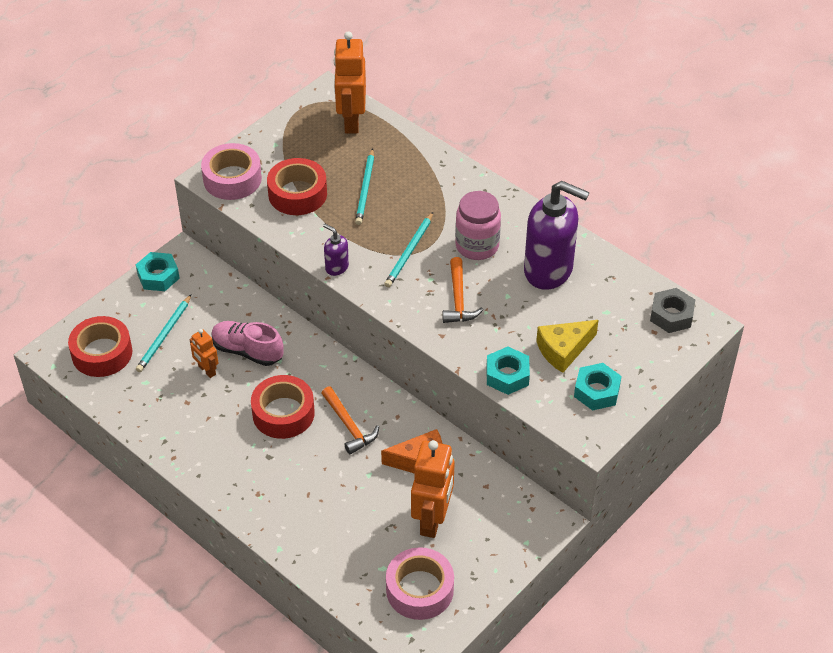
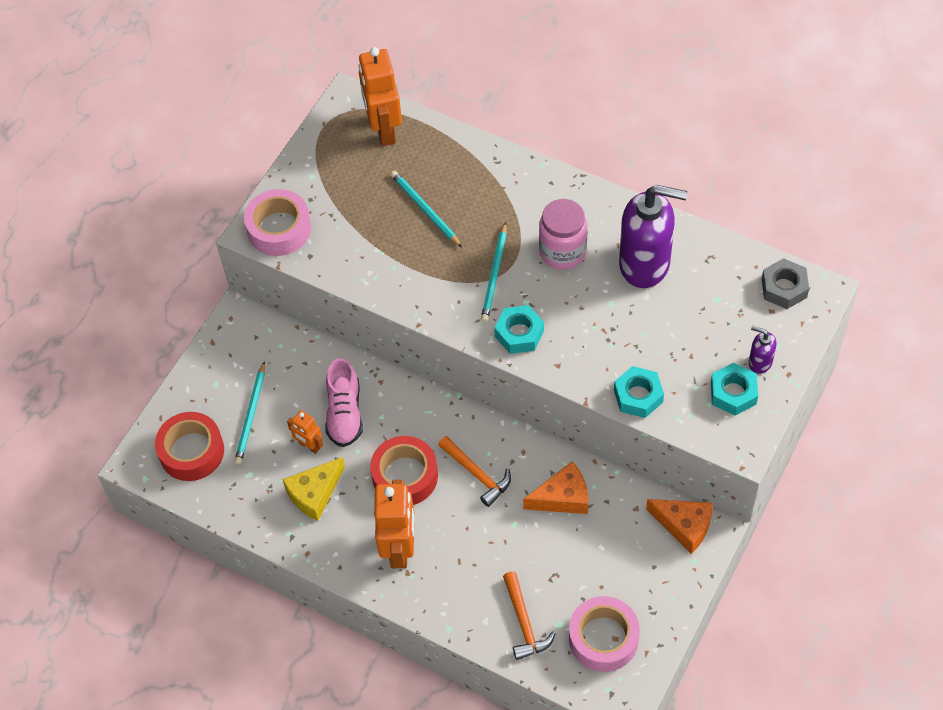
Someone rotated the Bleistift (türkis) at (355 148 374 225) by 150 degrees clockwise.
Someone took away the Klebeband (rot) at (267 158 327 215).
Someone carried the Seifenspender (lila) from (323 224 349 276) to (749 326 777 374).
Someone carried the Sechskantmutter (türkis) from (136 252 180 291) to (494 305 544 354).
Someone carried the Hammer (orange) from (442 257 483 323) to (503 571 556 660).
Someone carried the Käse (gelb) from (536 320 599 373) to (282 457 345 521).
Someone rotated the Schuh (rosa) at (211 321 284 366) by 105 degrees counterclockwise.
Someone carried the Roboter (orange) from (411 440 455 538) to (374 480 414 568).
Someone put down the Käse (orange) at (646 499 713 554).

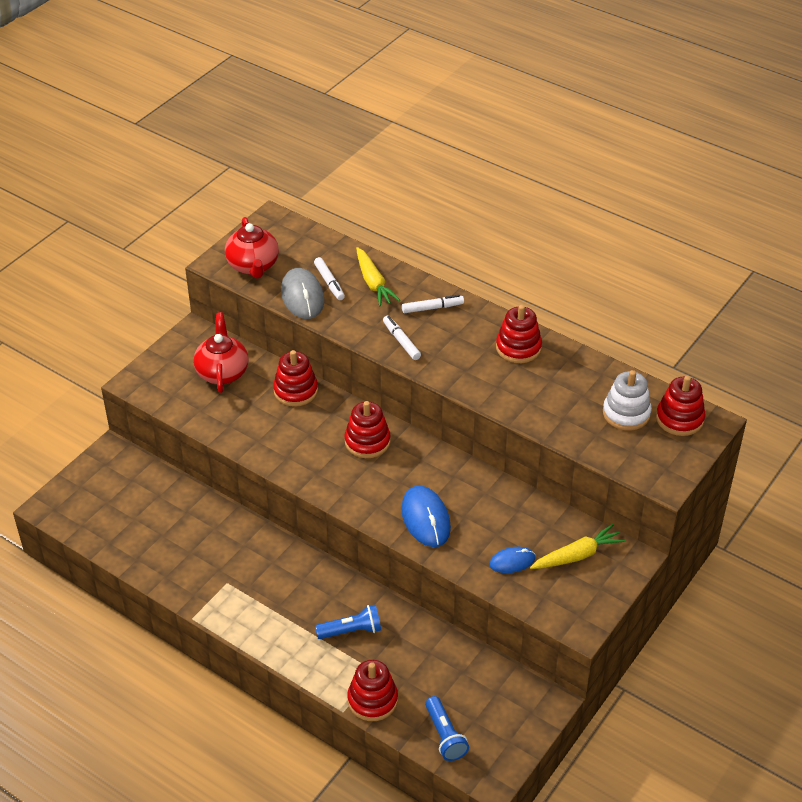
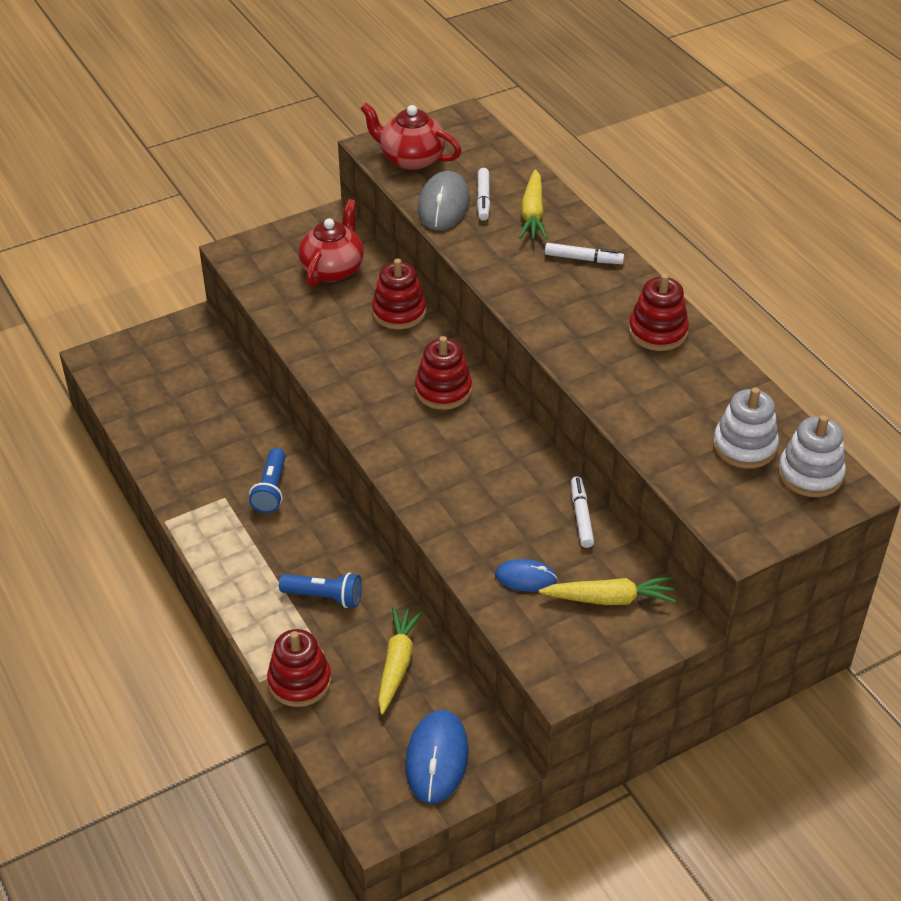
Someone rotated the Teekanne (rot) at (225 217 279 279) by 105 degrees clockwise.
Someone carried the Filzstift (weiß) from (383 315 421 360) to (571 476 594 548).
Someone repainted the Stapelspielzeug (rot) at (656 376 705 436), which became the Stapelspielzeug (weiß) at (778 415 846 497).
Someone carried the Computermaus (blau) from (401 486 451 547) to (405 710 469 804).
Someone carried the Taschenlampe (blau) from (425 696 469 761) to (249 448 286 513).
Someone put down the Karotte (gelb) at (378 607 423 714).

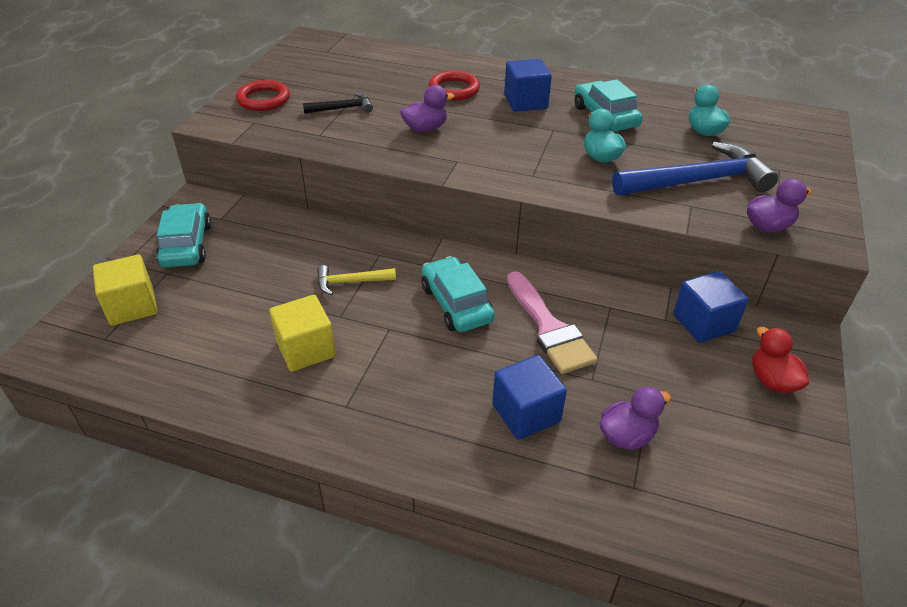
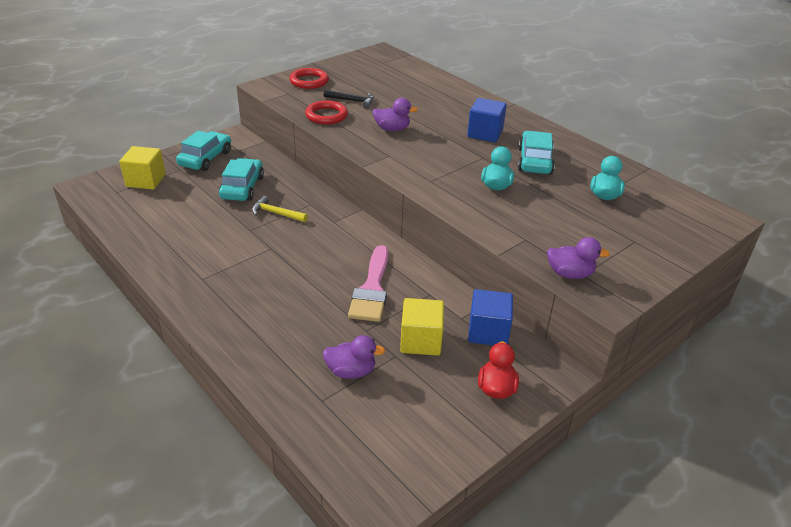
Someone carried the Ring (rot) from (429 71 480 101) to (305 100 348 124).
Someone took away the Hammer (blau) at (612 142 778 196).
Someone carried the Auto (türkis) from (421 256 495 332) to (219 158 264 201).
Someone carried the Kubus (gelb) from (269 295 336 372) to (400 298 444 356).
Someone took away the Kubus (blau) at (492 355 567 440).

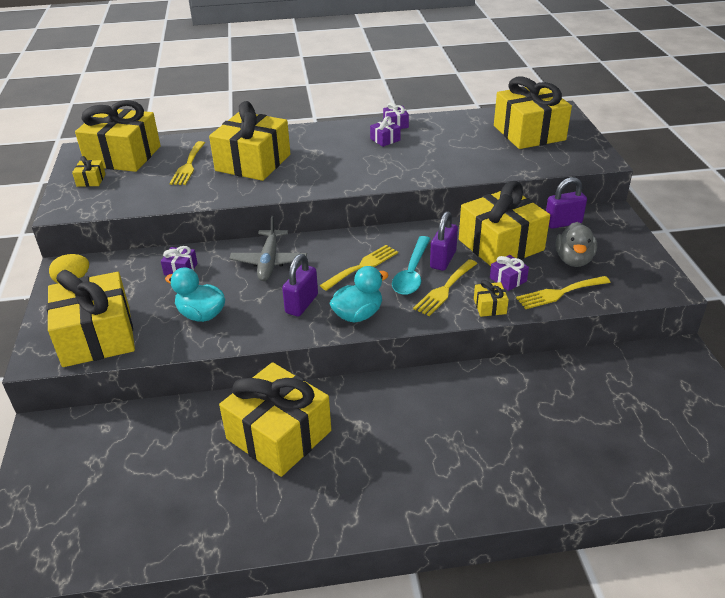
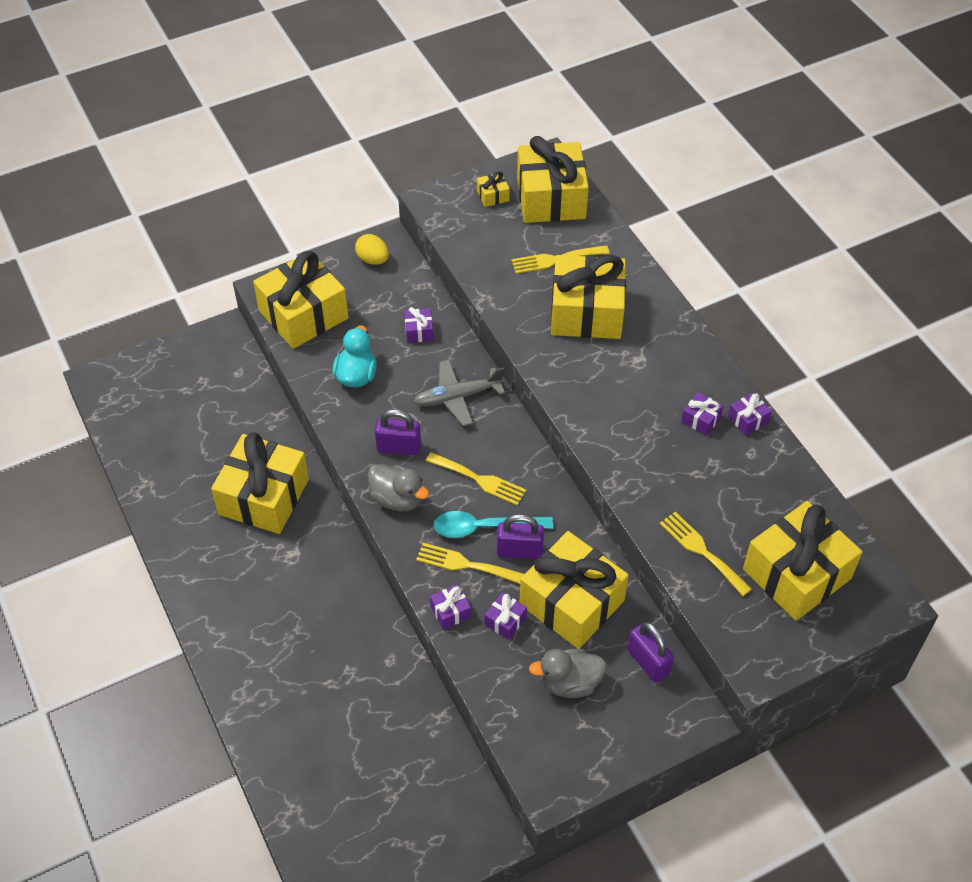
Someone repainted the Ente (türkis) at (329 266 389 323), which became the Ente (grau) at (368 464 429 511).
Someone carried the Gabel (gelb) from (516 276 611 309) to (660 512 752 596).
Someone repainted the Geschenk (gelb) at (474 280 509 317), which became the Geschenk (lila) at (430 584 471 630).

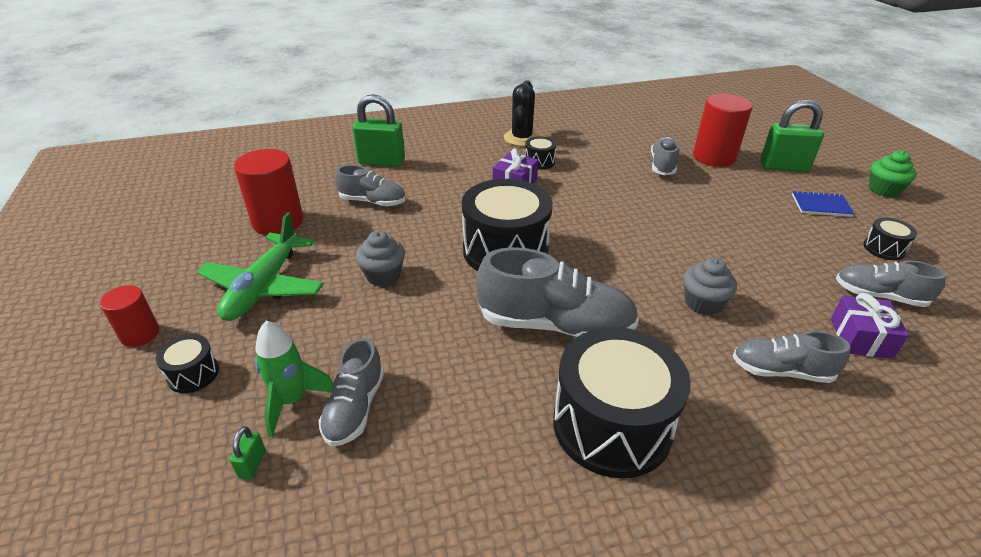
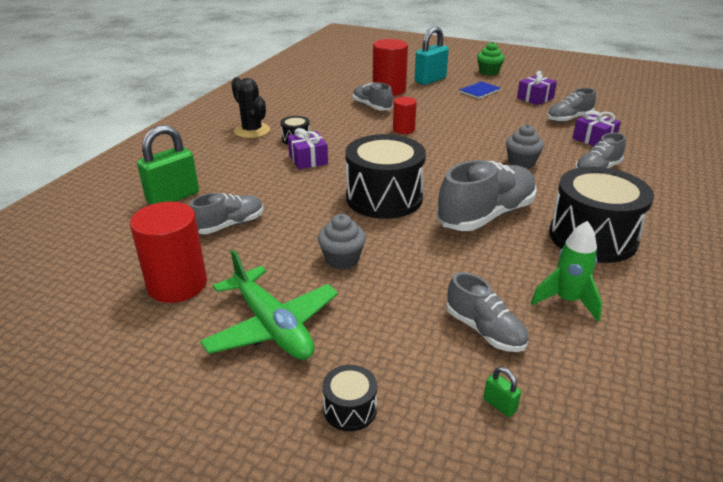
Someone repainted the Vorhängeschloss (grün) at (760 100 824 172), which became the Vorhängeschloss (türkis) at (415 26 449 85).
Someone swapped the Trommel (schwarz) at (863 217 917 260) for the Geschenk (lila) at (517 71 557 105).
Someone carried the Vollzylinder (rot) from (100 285 159 347) to (393 97 417 134).
Someone carried the Rakete (grün) from (255 321 333 437) to (531 221 602 322).

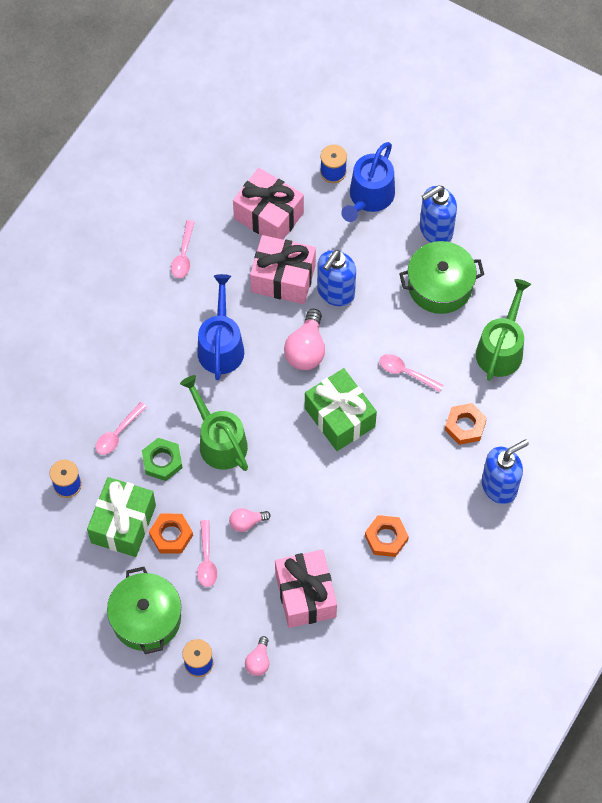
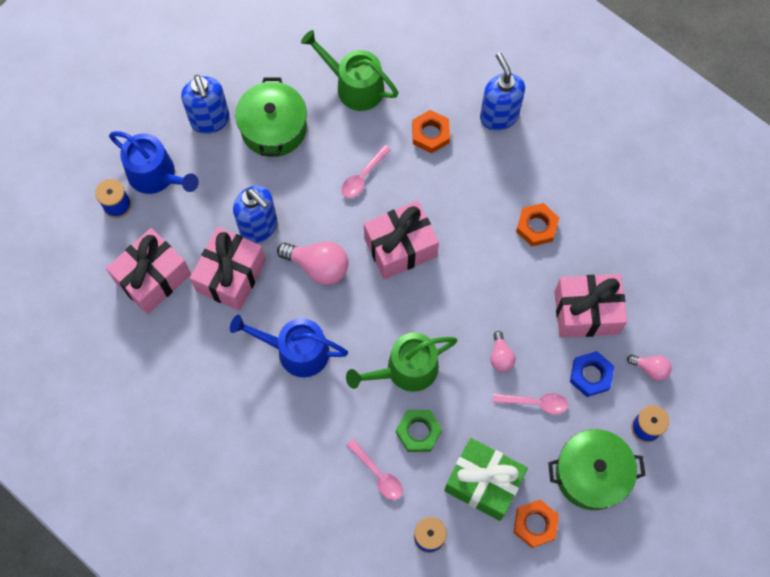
Someone took away the Löffel (rosa) at (171 220 195 278).
Someone repainted the Geschenk (grün) at (305 368 377 451), which became the Geschenk (rosa) at (364 201 439 279).
Someone carried the Sechskantmutter (orange) from (149 514 193 553) to (514 500 559 548).
Someone put down the Sechskantmutter (blau) at (570 351 614 397).

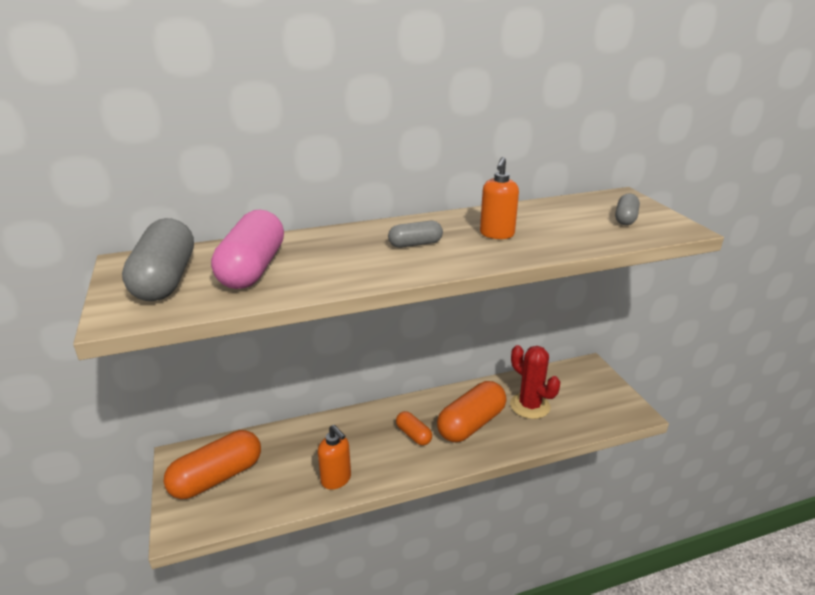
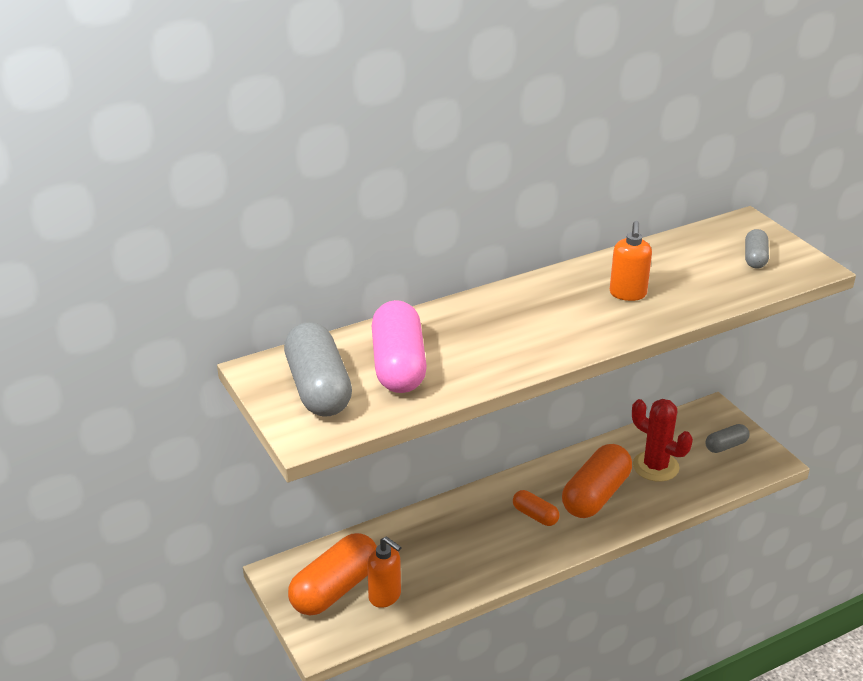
Someone carried the Kapsel (grau) from (388 221 443 248) to (705 424 750 453).
Someone carried the Seifenspender (orange) from (318 425 351 490) to (367 536 402 608).

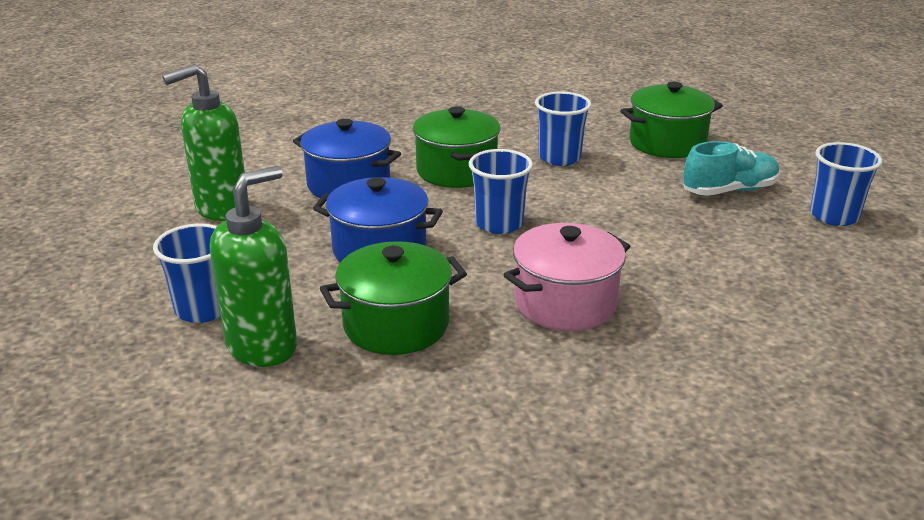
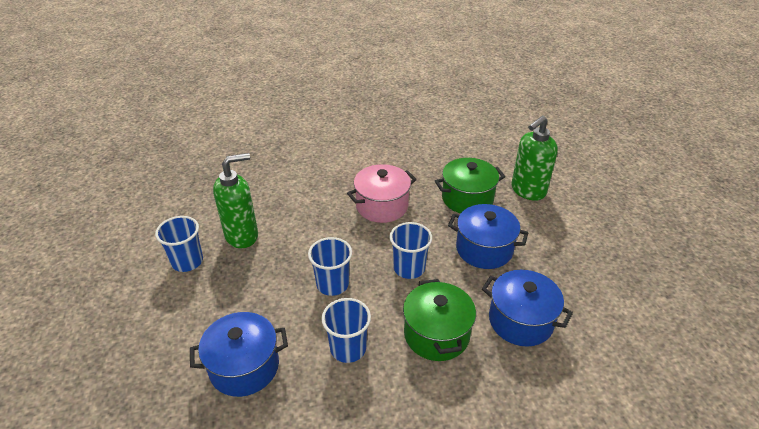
Someone carried the Seifenspender (grün) from (162 64 249 221) to (213 153 258 248).
Someone repainted the Kochtopf (grün) at (620 82 723 158), which became the Kochtopf (blau) at (190 312 288 397).
Someone took away the Schuh (türkis) at (683 141 780 196).
Someone carried the Becher (blau) from (153 223 221 323) to (308 237 352 296).

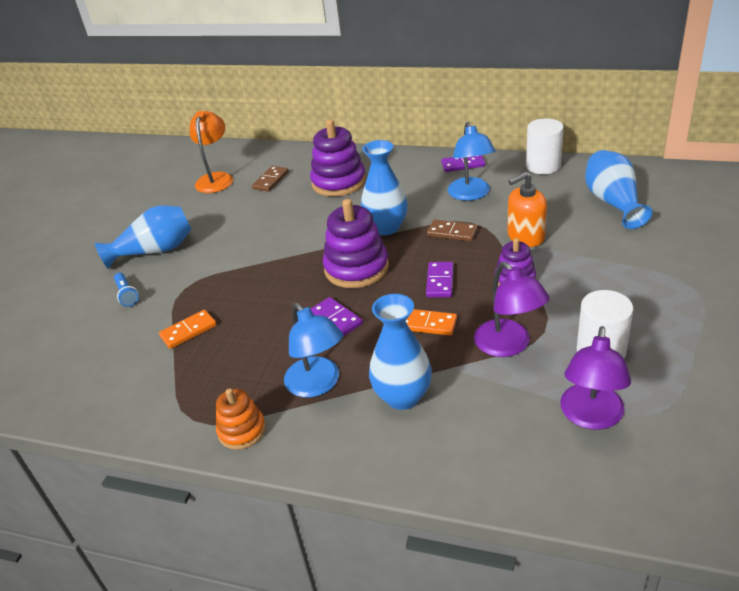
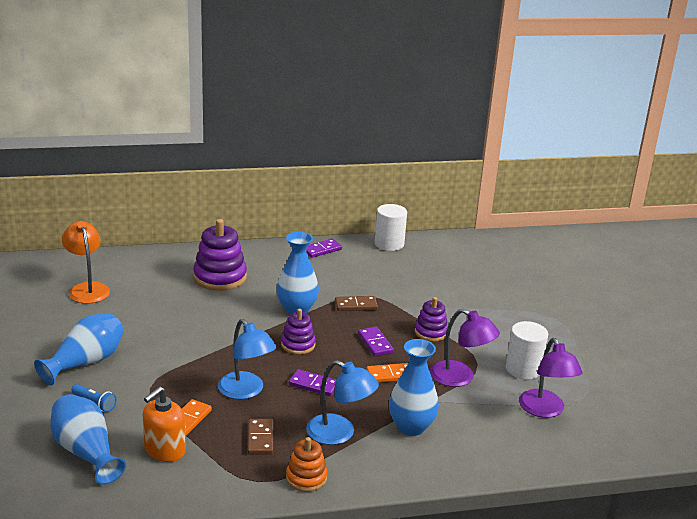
Someone carried the Lampe (blau) from (447 122 495 201) to (218 319 276 399).
Someone carried the Vase (blau) from (585 150 652 229) to (50 394 126 485).
Someone carried the Dominostein (braun) from (252 166 289 192) to (248 419 273 455).
Someone carried the Seifenspender (orange) from (507 172 547 247) to (143 386 186 462).
Someone scaled the Stapelspielzeug (lila) at (323 199 389 288) by 0.59.

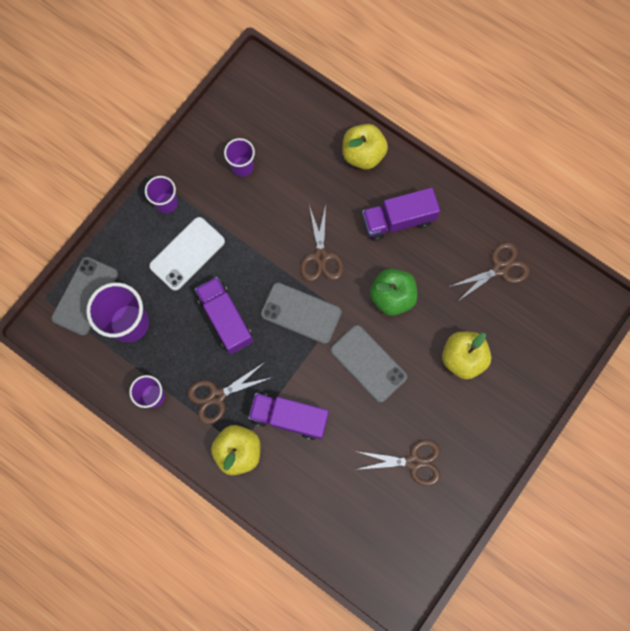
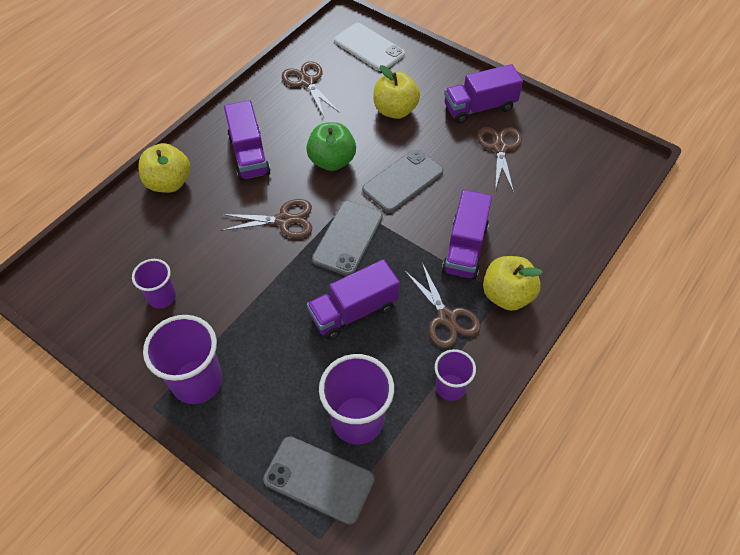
Someone scaled the Becher (lila) at (145 176 178 214) by 1.70.
Someone carried the Handy (weiß) from (149 217 225 291) to (334 23 405 71).
Someone put down the Lastwagen (lila) at (444 64 523 123).

